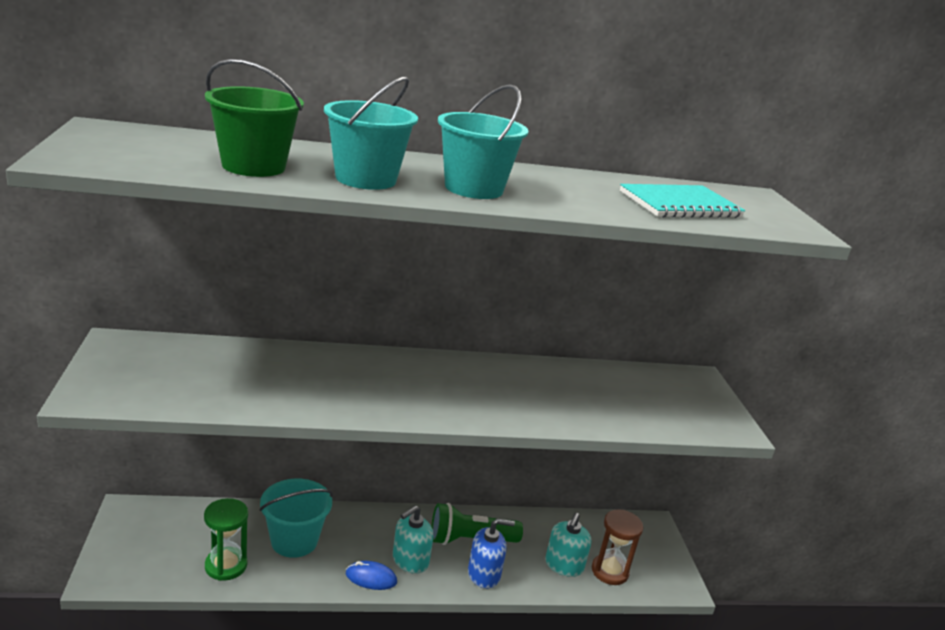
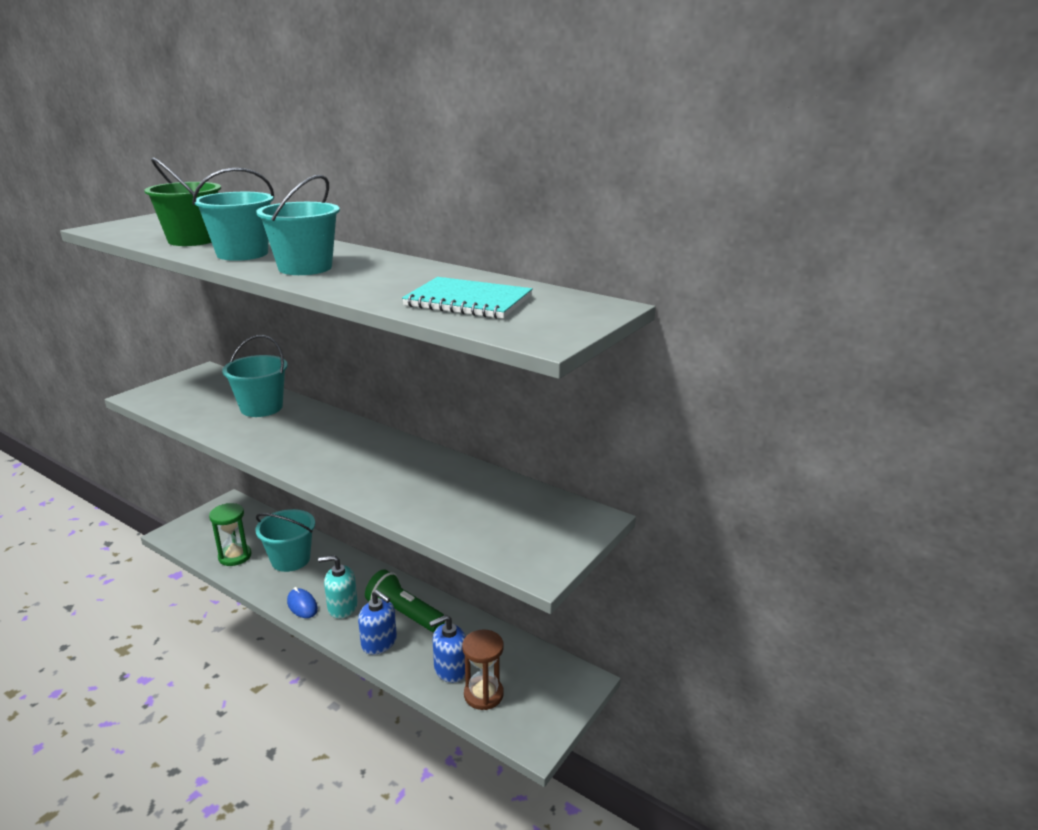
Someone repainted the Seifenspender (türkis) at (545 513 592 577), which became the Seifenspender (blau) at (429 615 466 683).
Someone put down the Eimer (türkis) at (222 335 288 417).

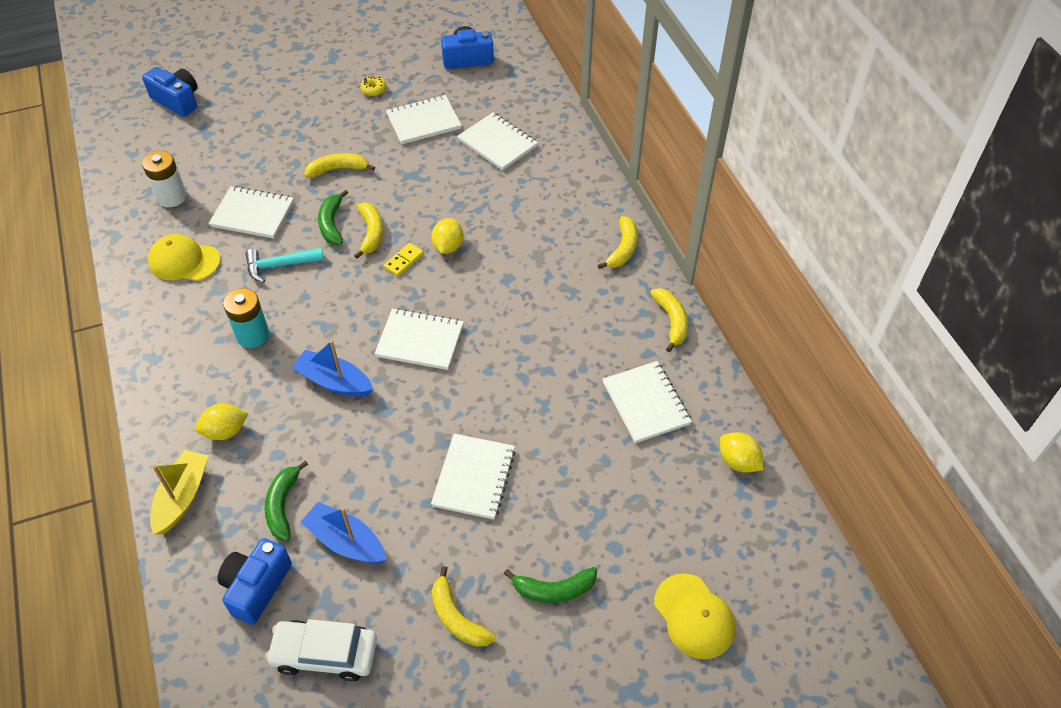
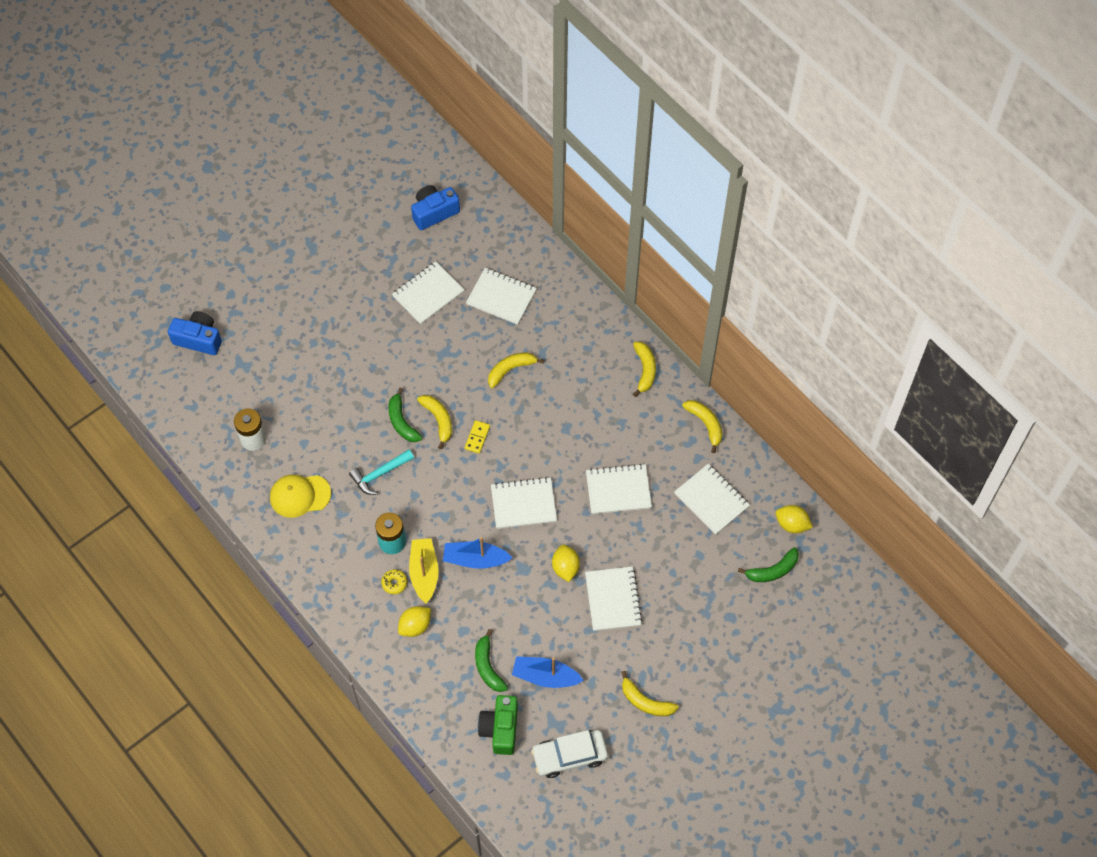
Someone carried the Donut (gelb) from (360 76 387 96) to (381 569 407 594).
Someone carried the Banane (gelb) from (304 153 375 178) to (488 352 544 388).
Someone carried the Notizbuch (weiß) from (209 186 294 239) to (586 464 652 514).
Someone carried the Zitrone (gelb) from (431 218 464 254) to (552 545 580 582).
Someone carried the Boot (gelb) from (150 450 209 535) to (409 538 438 603).
Someone repainted the Kamera (blau) at (218 538 292 625), which became the Kamera (grün) at (478 695 518 755).
Someone carried the Banane (grün) from (504 567 597 603) to (738 547 799 582).
Someone took away the Kappe (gelb) at (654 573 735 659).

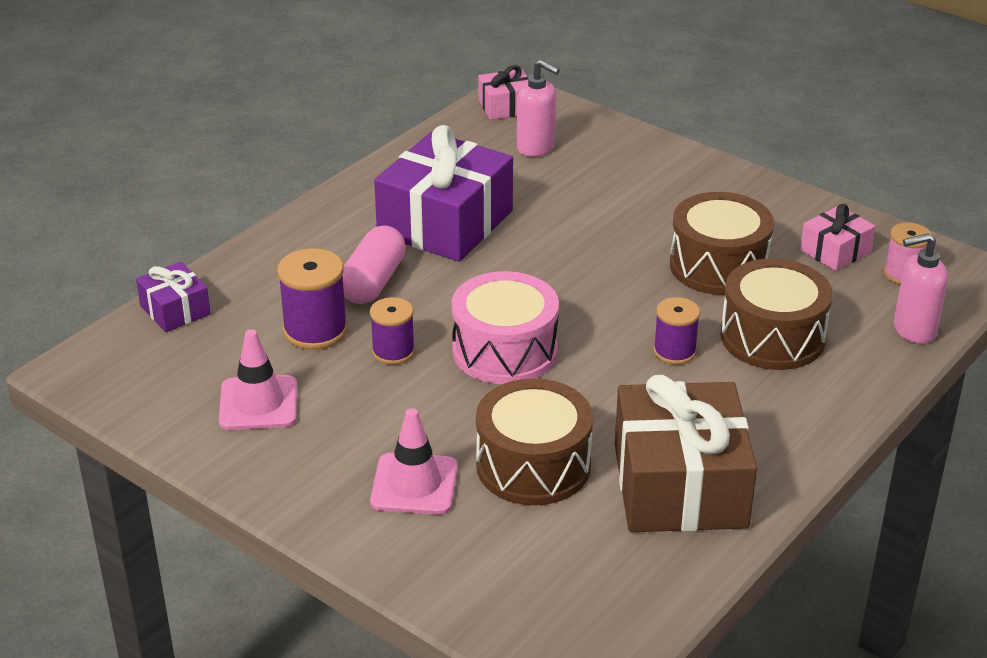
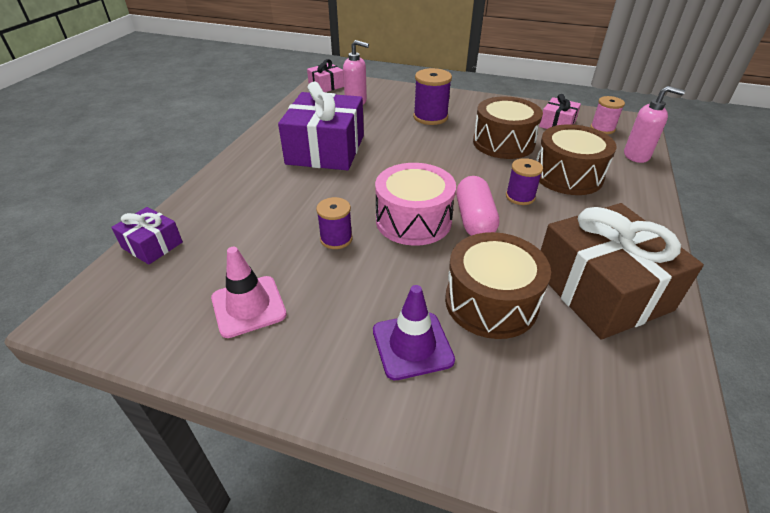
Someone carried the Kapsel (rosa) from (342 226 406 304) to (456 176 499 236).
Someone rotated the Seifenspender (rosa) at (894 233 948 344) by 135 degrees counterclockwise.
Someone carried the Garnrolle (lila) from (277 248 348 350) to (413 68 452 125).
Someone repainted the Leitkegel (rosa) at (370 408 458 515), which became the Leitkegel (lila) at (373 285 455 380).

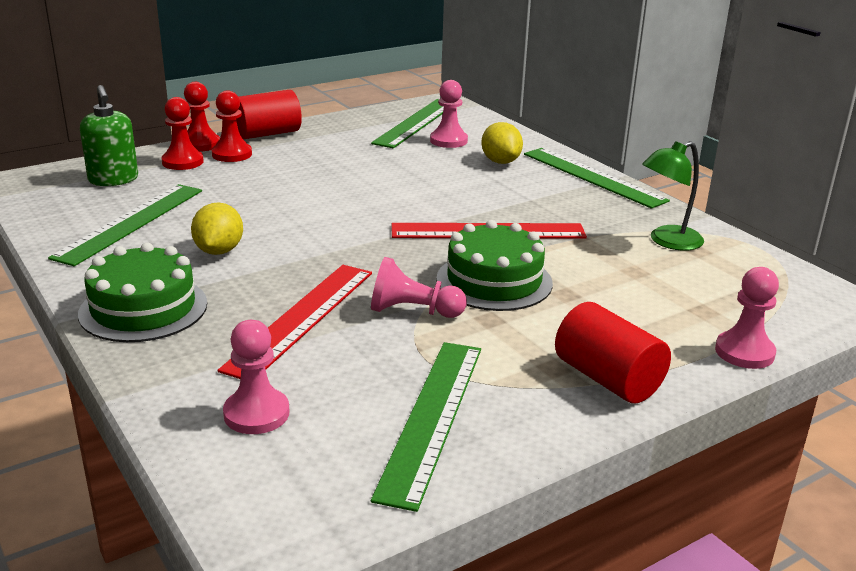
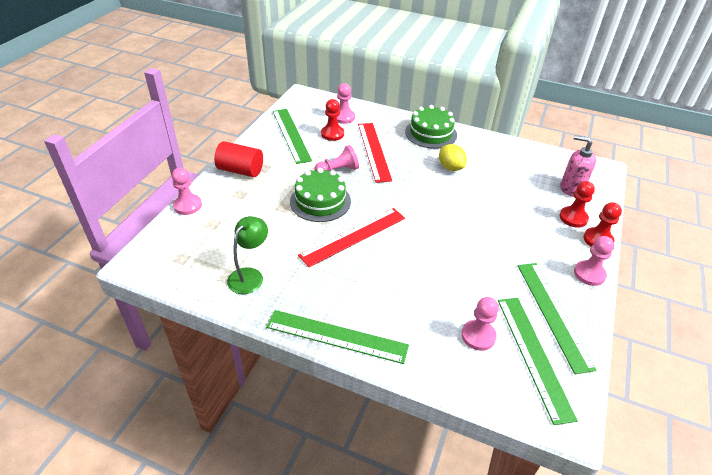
Someone repainted the Seifenspender (grün) at (80 85 138 186), which became the Seifenspender (rosa) at (560 135 596 196).
Someone carried the Bauer (rot) from (211 90 252 162) to (321 99 344 141).
Someone swapped the Vollzylinder (rot) at (236 90 302 139) for the Bauer (rosa) at (574 236 614 286).
Someone took away the Zitrone (gelb) at (482 122 523 164).
Someone carried the Lineal (grün) from (48 184 202 266) to (518 263 597 374).

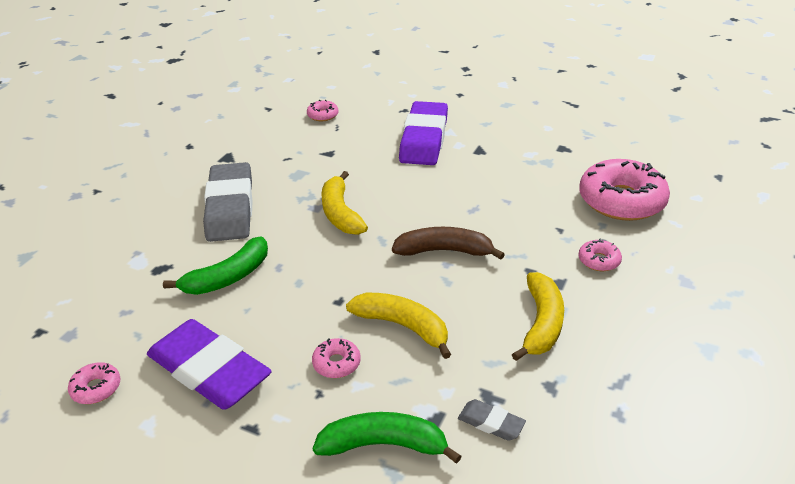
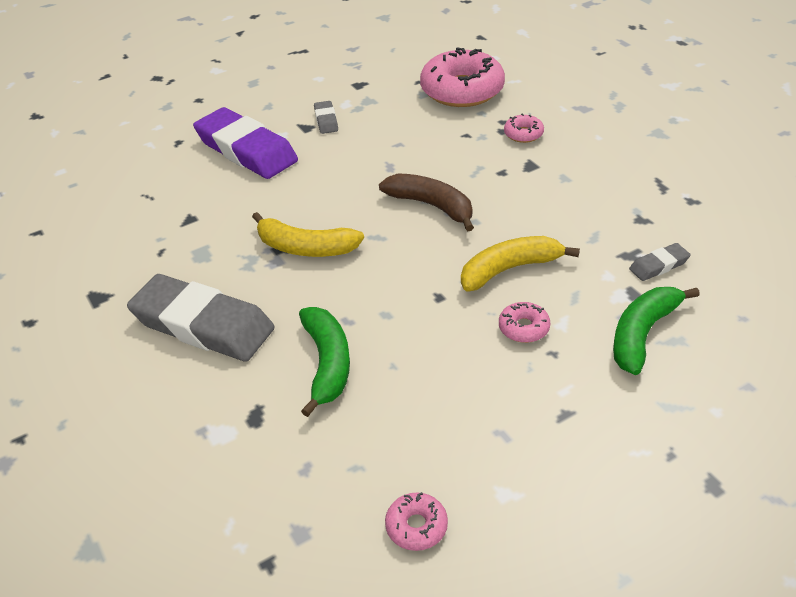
Someone took away the Donut (rosa) at (307 100 338 121).
Someone rotated the Banane (braun) at (392 227 505 260) by 90 degrees clockwise.
Someone took away the Banane (gelb) at (512 272 564 361).
Someone took away the Radiergummi (lila) at (147 319 272 410).
Someone put down the Radiergummi (grau) at (314 101 338 134).

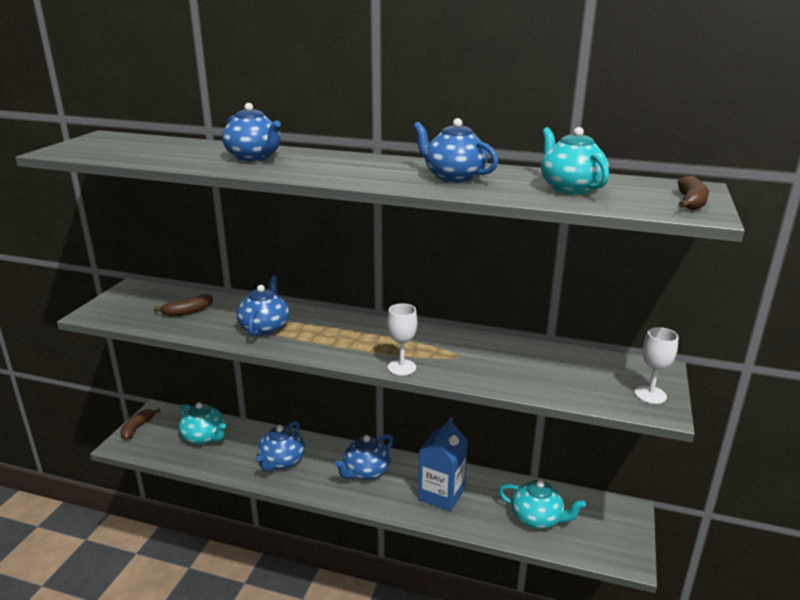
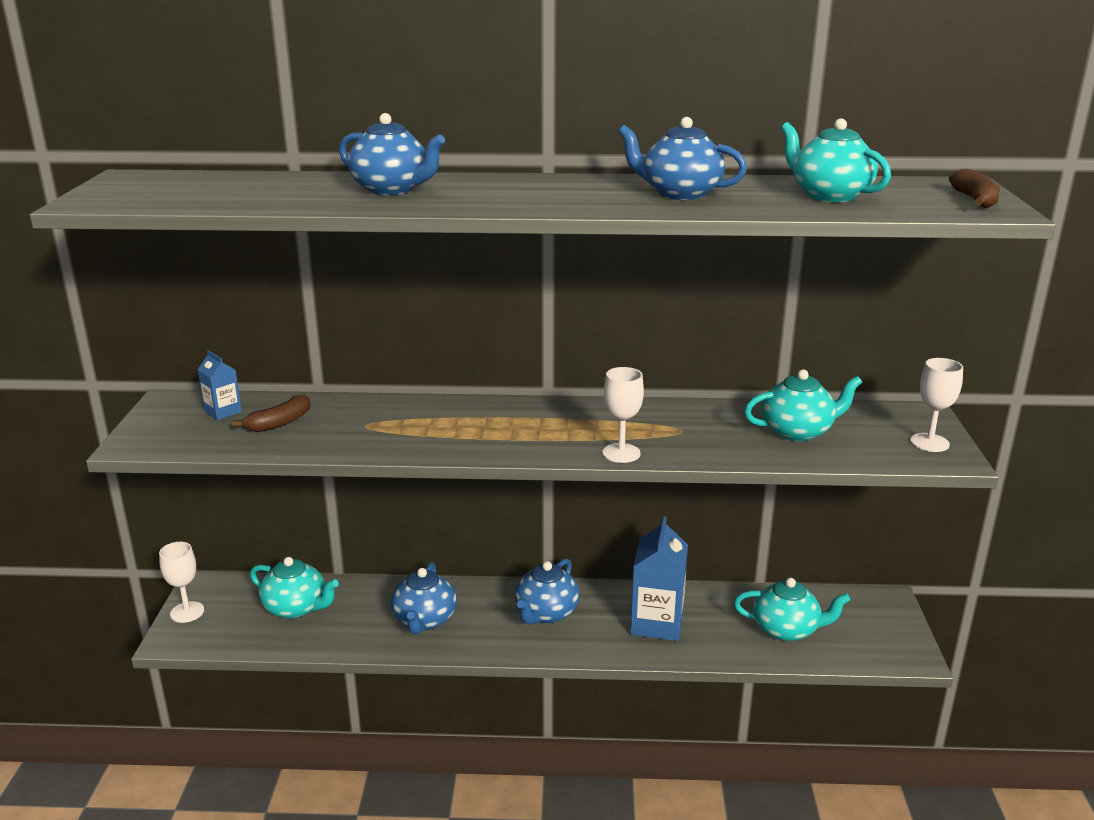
Someone took away the Teekanne (blau) at (237 276 289 336).
Someone swapped the Banane (braun) at (120 408 161 440) for the Kelch (weiß) at (159 542 204 623).
Someone put down the Getränkekarton (blau) at (197 350 242 420).
Someone put down the Teekanne (türkis) at (744 369 862 441).

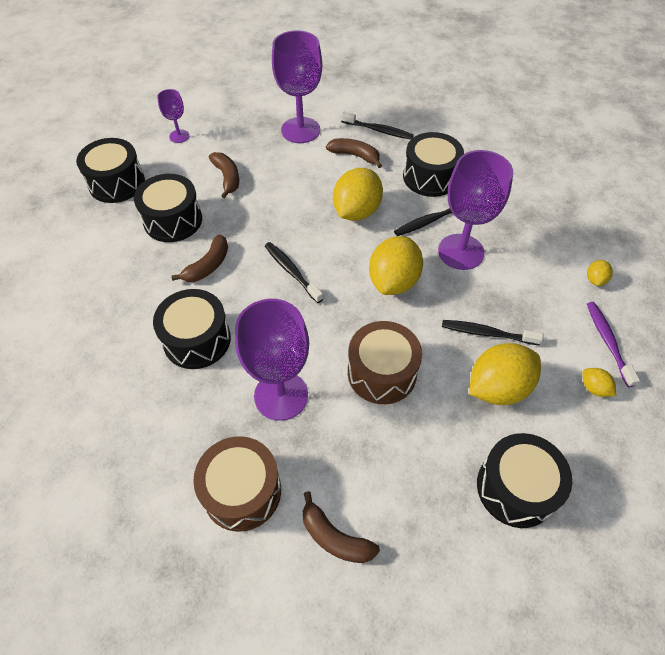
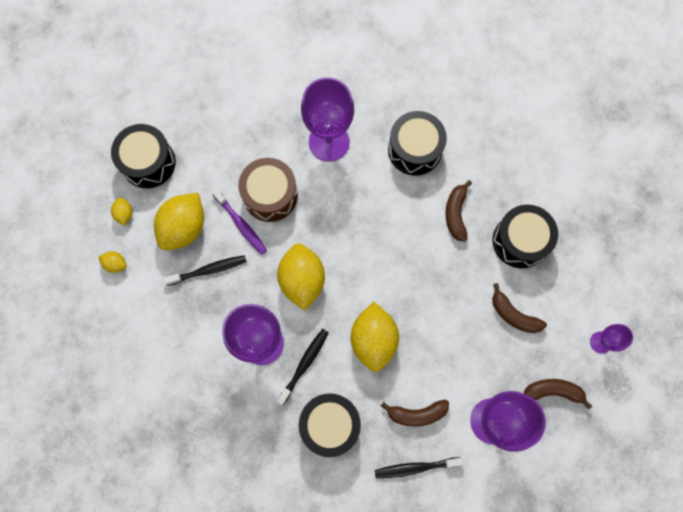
Someone took away the Trommel (schwarz) at (76 138 145 203).
Someone took away the Zahnbürste (schwarz) at (265 242 323 303).
Someone carried the Zitrone (gelb) from (587 260 613 286) to (111 197 132 226).
Someone carried the Zahnbürste (lila) from (587 302 640 387) to (212 188 267 255).
Someone took away the Trommel (braun) at (193 436 281 532).
Someone carried the Banane (braun) from (303 491 380 563) to (524 379 592 409).

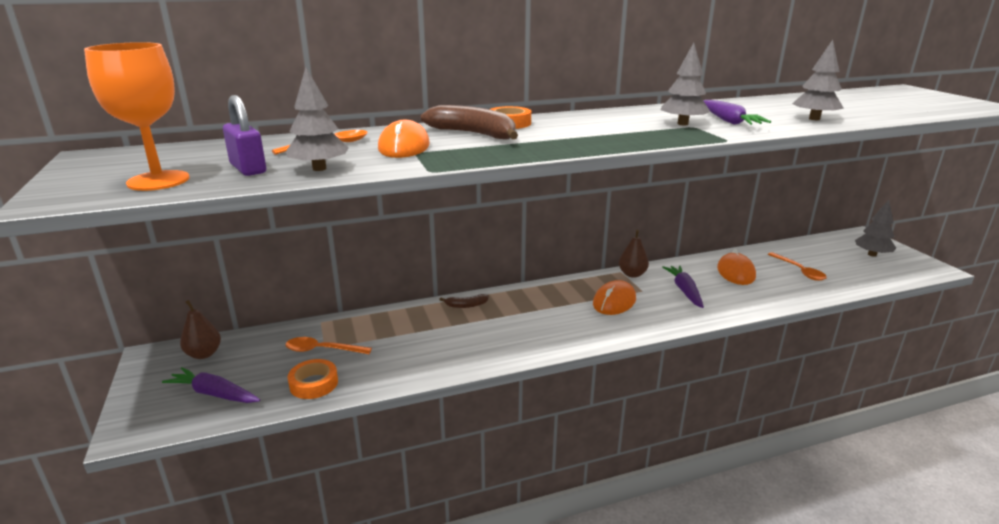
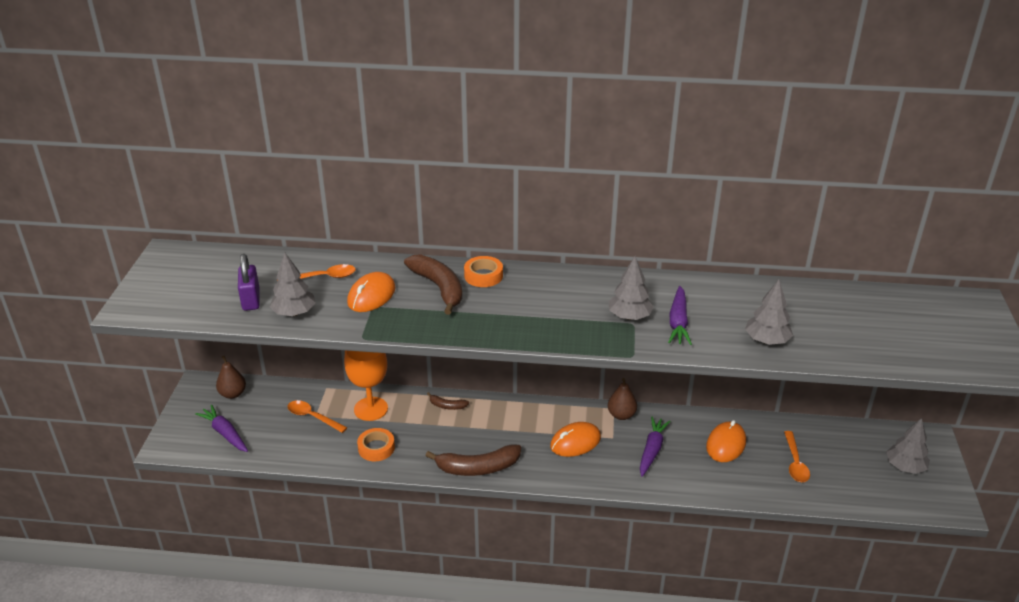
Someone carried the Kelch (orange) from (84 42 190 191) to (344 350 388 421).
Someone carried the Klebeband (orange) from (287 359 338 399) to (357 428 395 461).
Someone put down the Banane (braun) at (425 445 521 476).

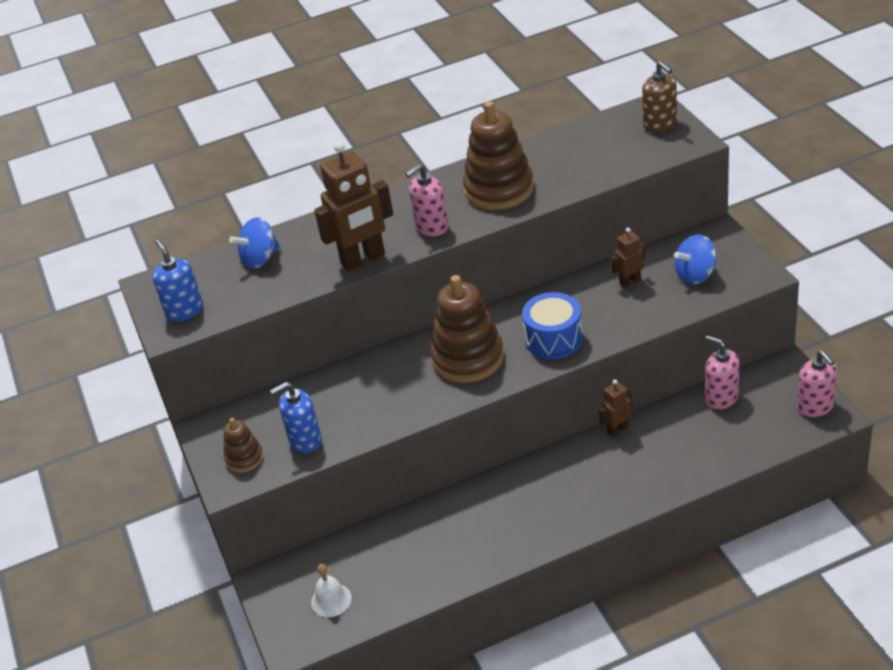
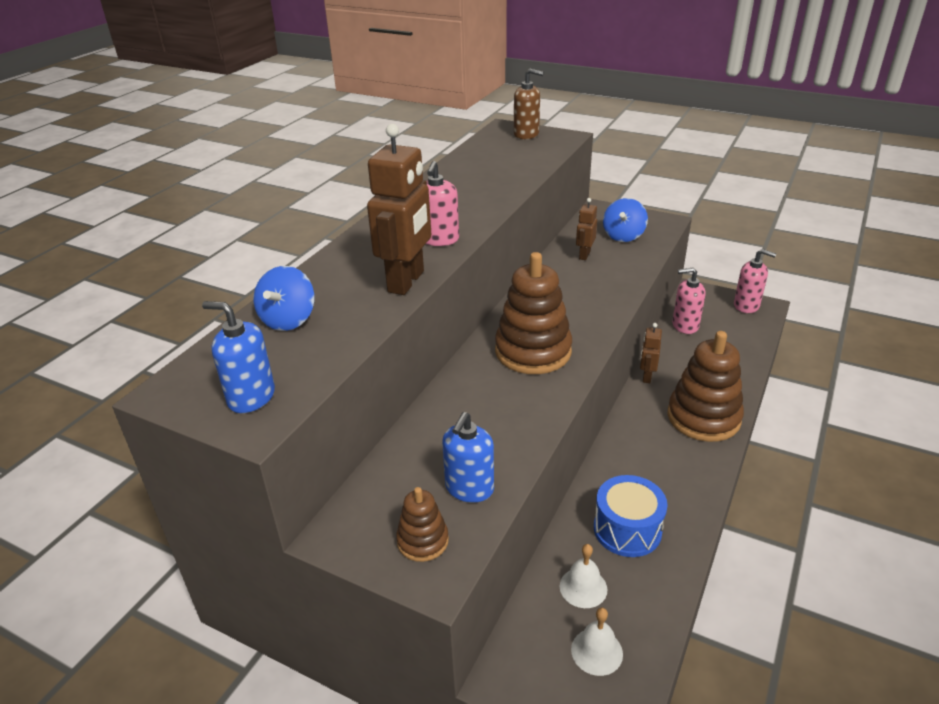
Someone carried the Stapelspielzeug (braun) from (463 101 534 210) to (667 331 744 442).
Someone carried the Trommel (blau) from (522 292 583 359) to (594 475 668 557).
Someone put down the Glocke (weiß) at (560 544 607 608).

